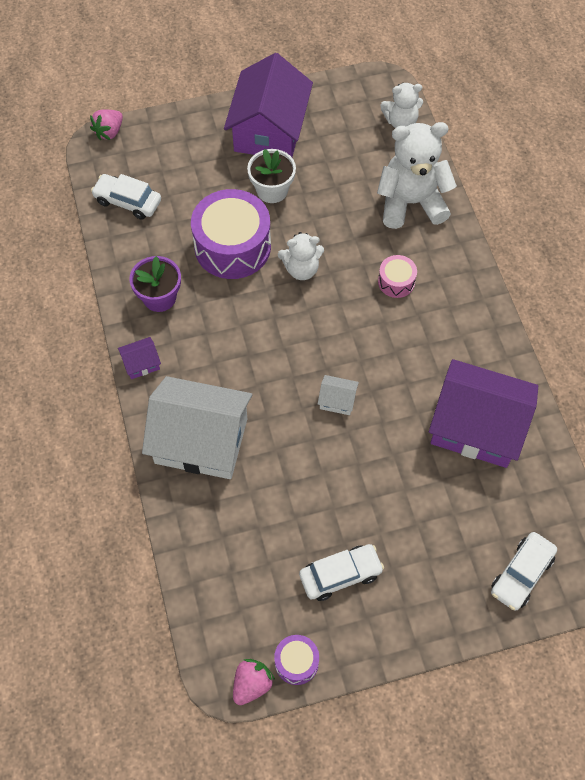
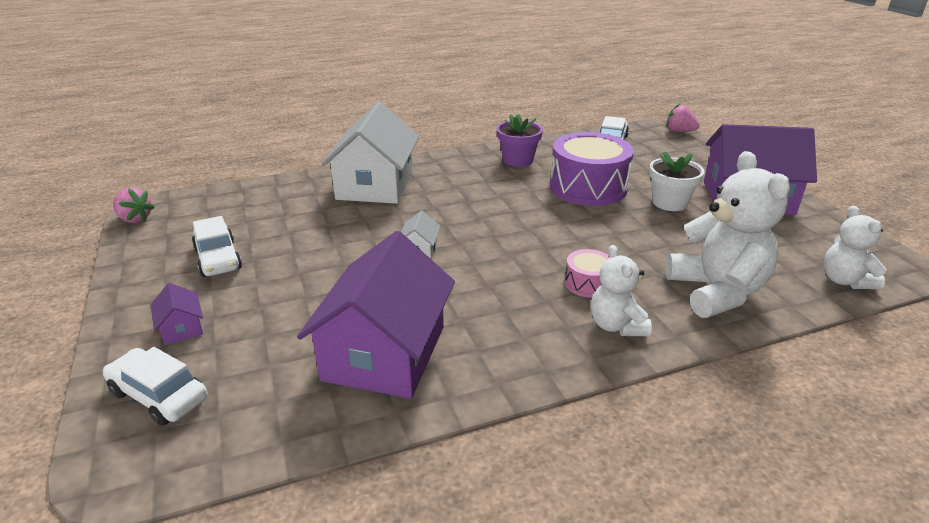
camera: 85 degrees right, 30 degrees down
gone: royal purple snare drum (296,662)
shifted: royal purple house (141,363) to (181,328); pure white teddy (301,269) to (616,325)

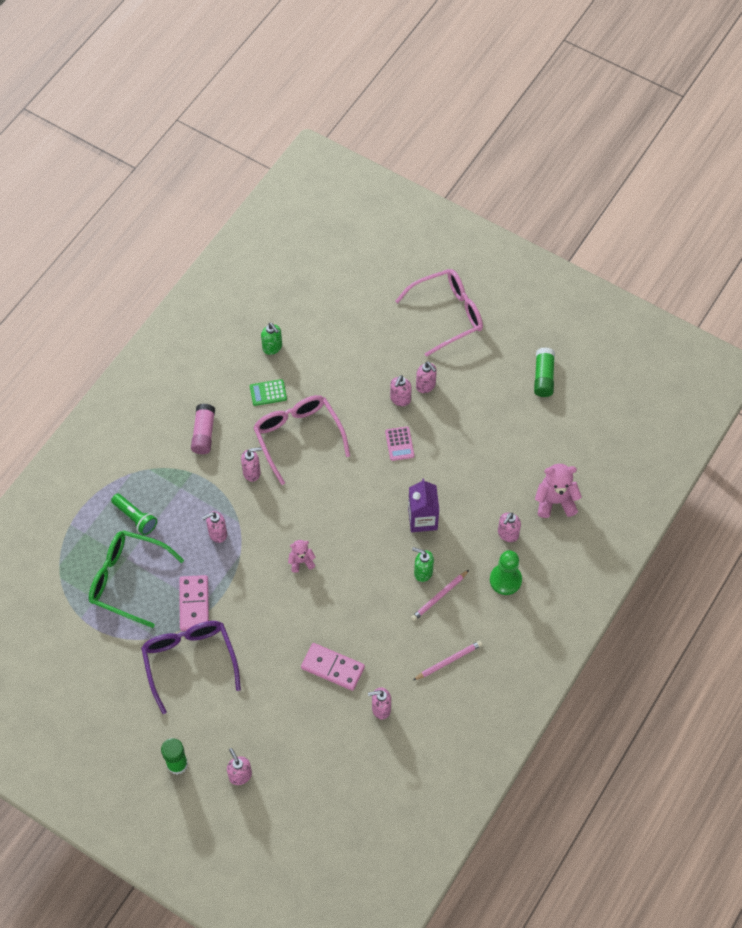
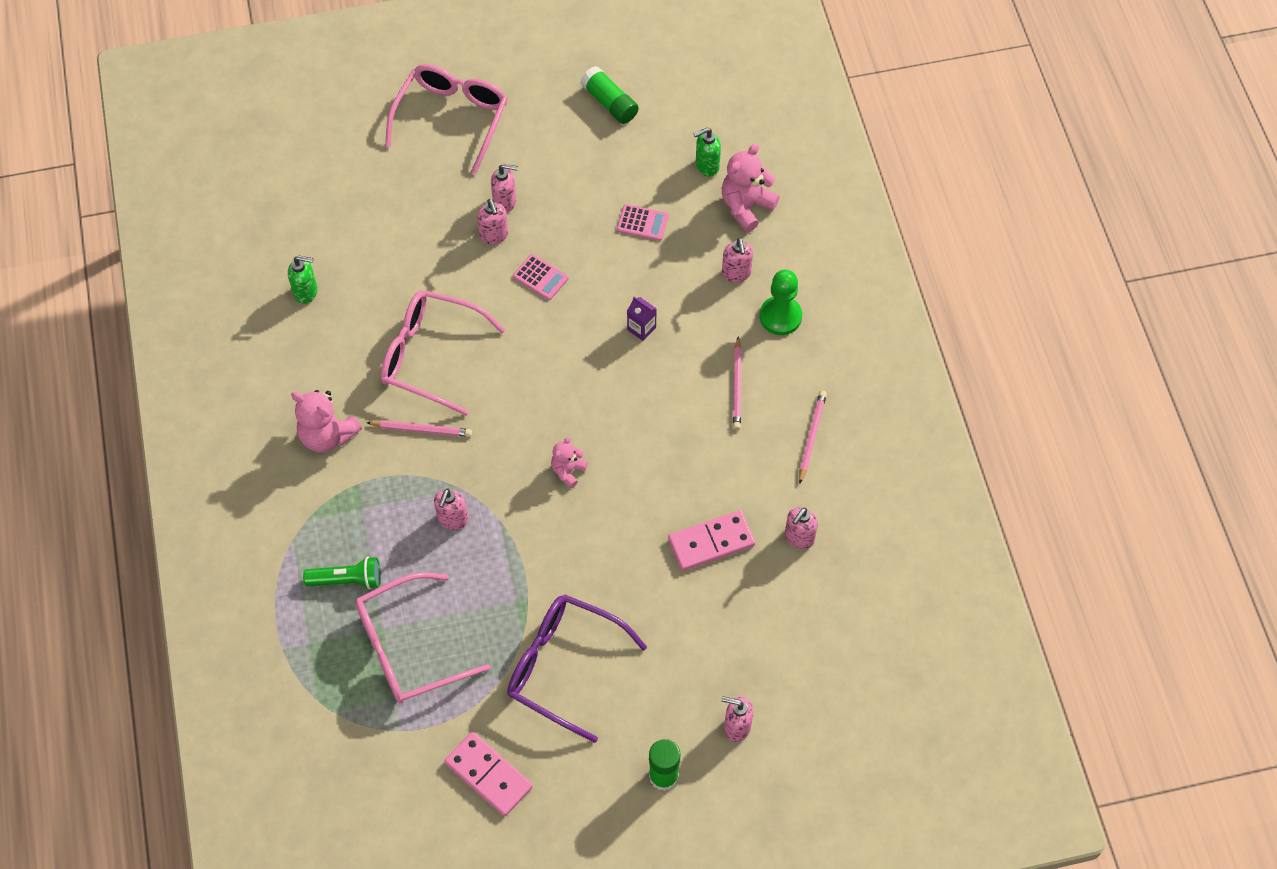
camera: 45 degrees left, 0 degrees up
gone: green pocket calculator (268,392)
new: pink pocket calculator (642,223)
shifted: pink domino tile (194,604) to (488,775); green soap pump (423,572) to (706,166)
swapped: pink stick of glue (203,433) to pink teddy (327,435); pink soap pump (252,472) to pink wooden pencil (421,430)
repainted: green spectacles (127,580) to pink spectacles (408,648)
scaled: royal purple milk carton (422,519) = (641,328) x0.58

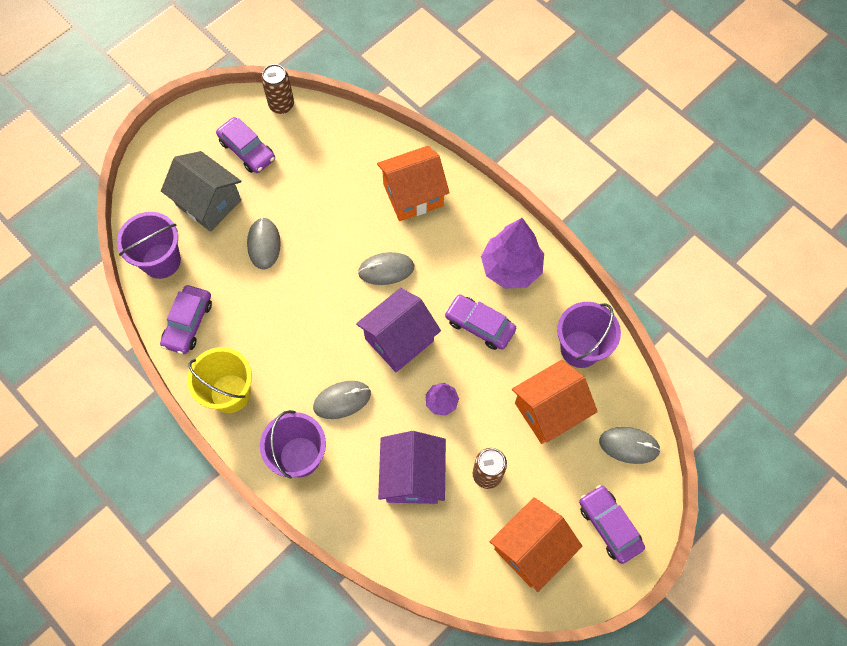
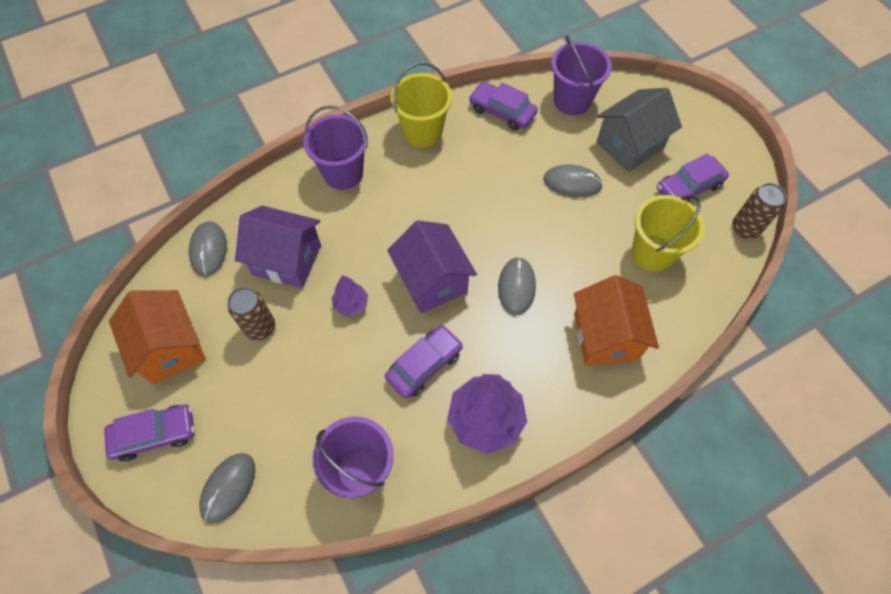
camera: 105 degrees right, 5 degrees down
gone: bright orange house (549,410)
new: golden bucket (652,253)
shifted: ash-grey mouse (342,400) to (208,250)

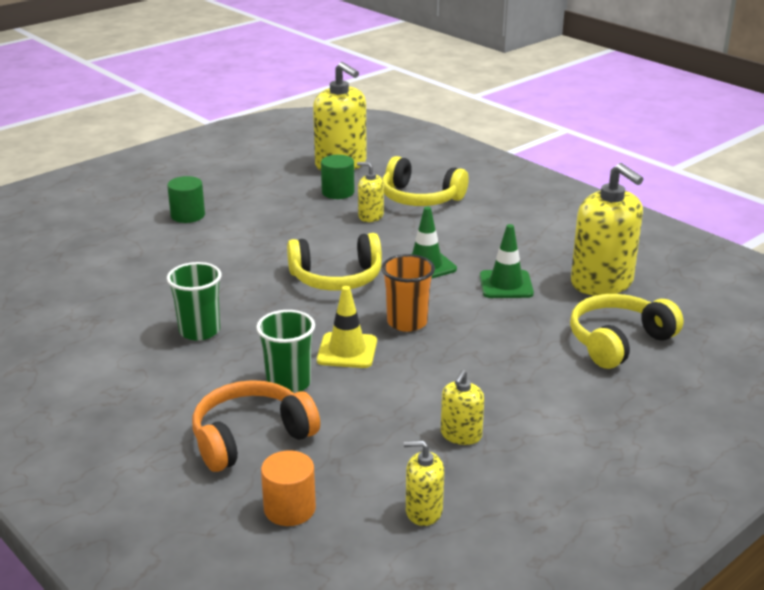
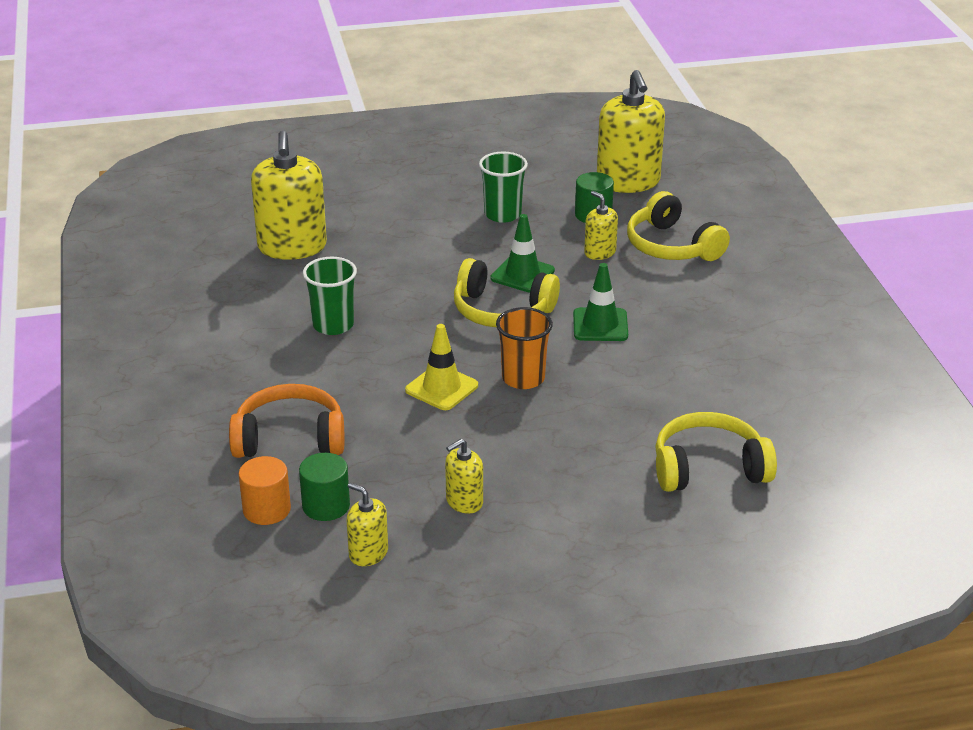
camera: 30 degrees right, 5 degrees up
shifted: golden soap pump (602,282) to (292,247); green solid cylinder (188,215) to (326,506); green cup (288,383) to (502,214); green safety cone (506,285) to (522,274)

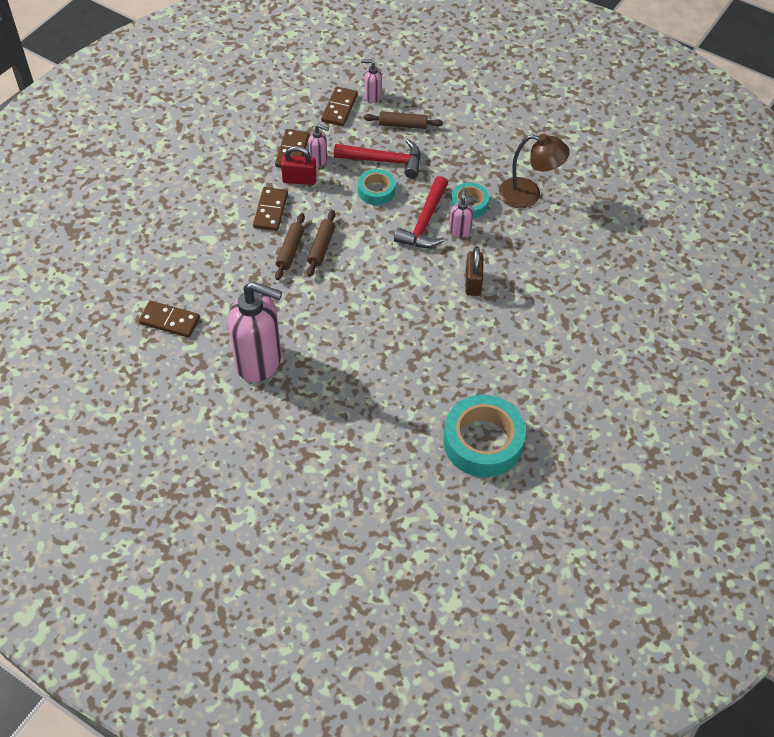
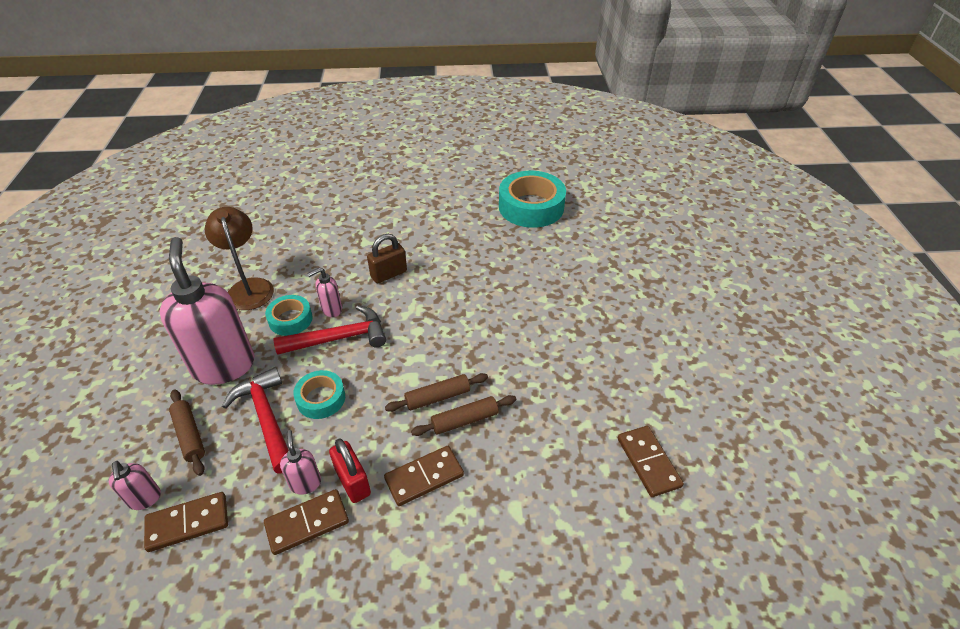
camera: 125 degrees left, 10 degrees down
shifted: pink soap pump (259,362) to (224,365)

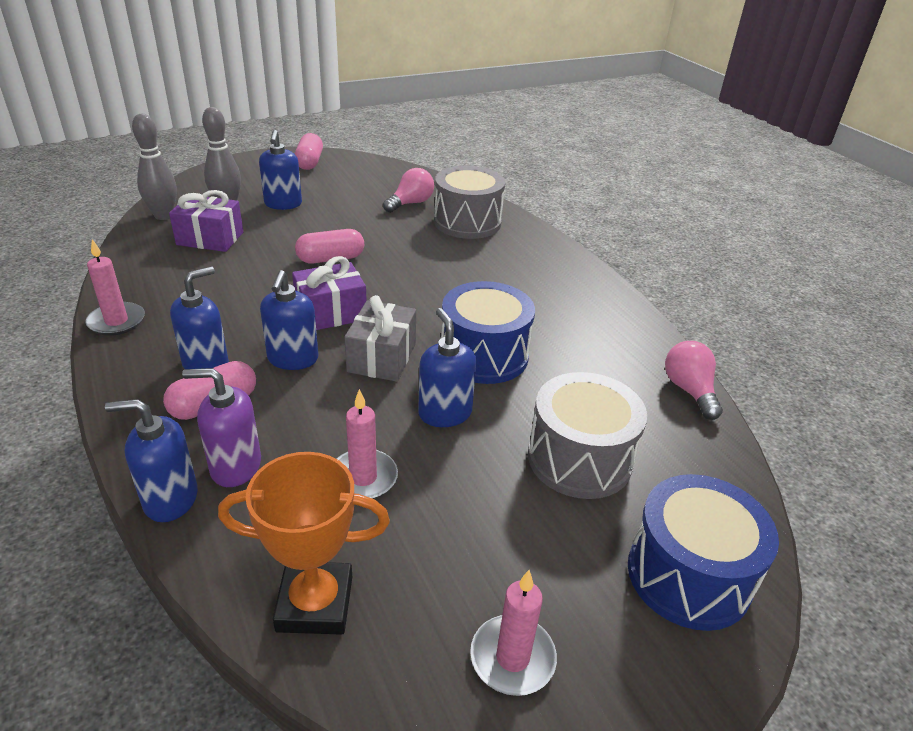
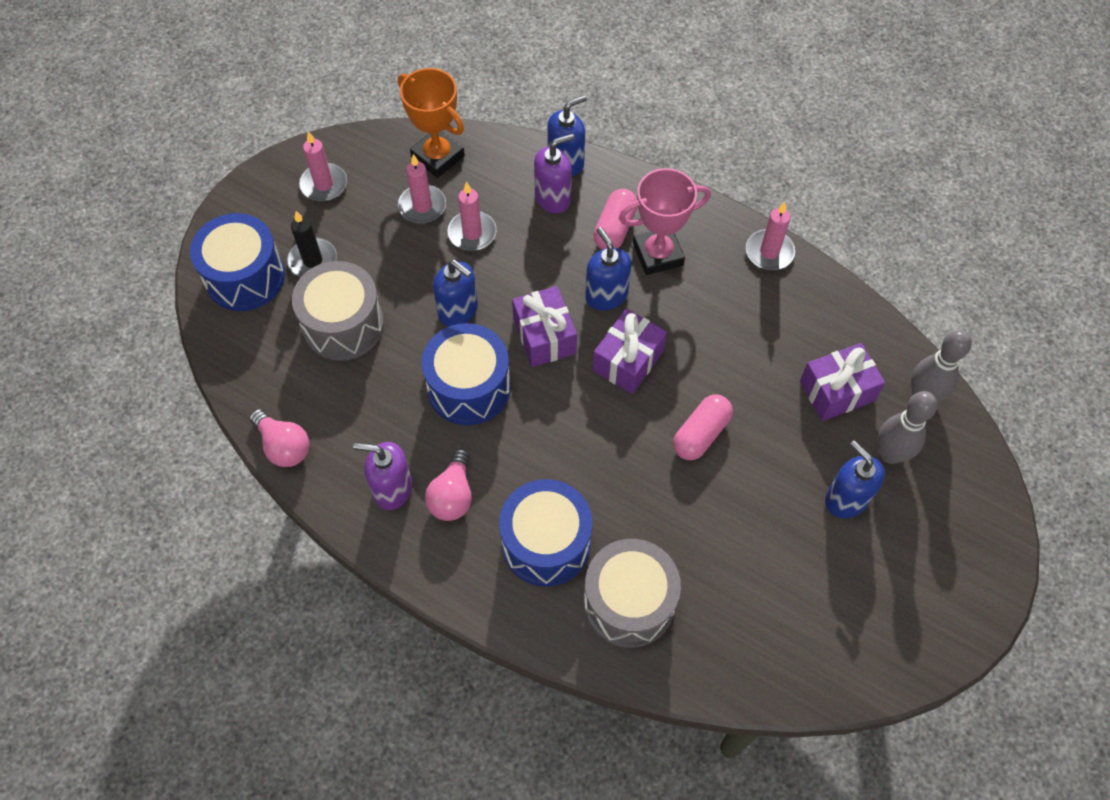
camera: 150 degrees right, 25 degrees up
gone: pink capsule (309,162)
new: black wax candle (313,261); royal purple soap pump (392,488); pink wax candle (422,206); cobalt snare drum (546,543)
shifted: pink light bulb (410,203) to (452,495)
swapped: cobalt soap pump (206,365) to pink trophy (658,254)
repainted: ash-grey wrapped gift (382,357) to royal purple wrapped gift (544,336)
rotated: bright orange trophy (315,603) = (438,156) 75 degrees clockwise

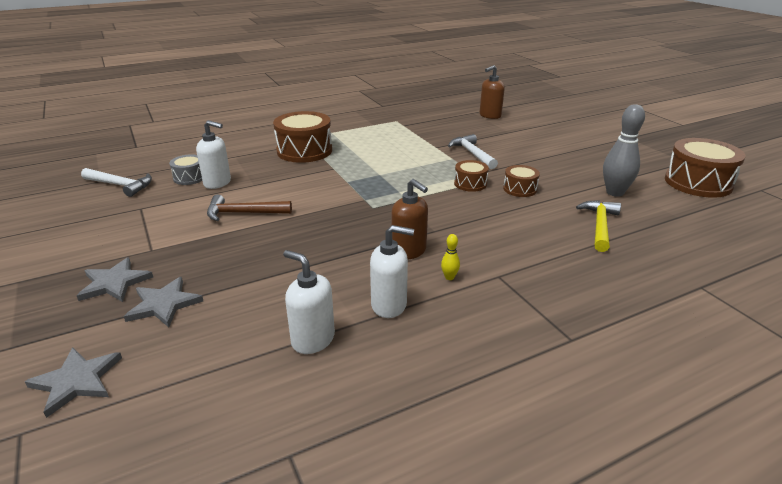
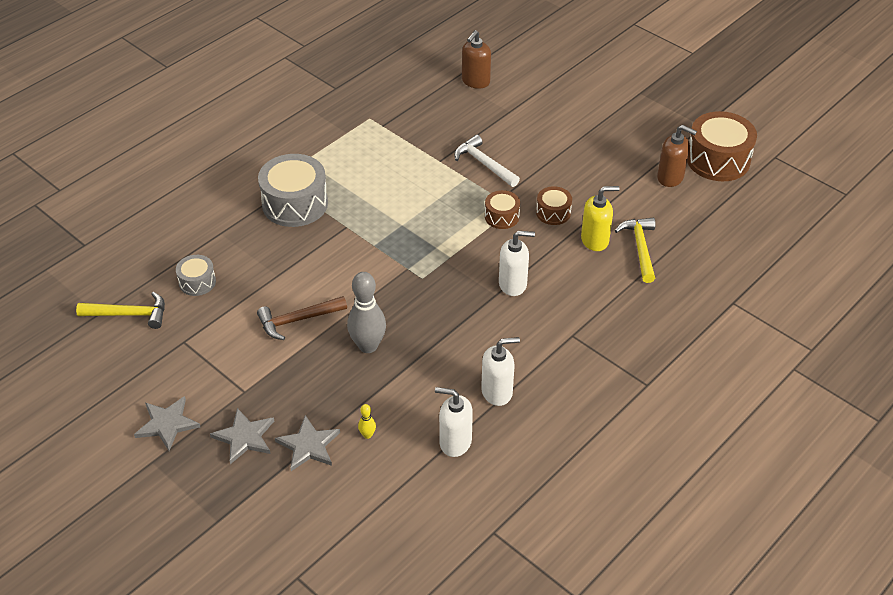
camera: 20 degrees left, 15 degrees up
new: golden soap pump (595,240)
shifted: ash-grey star (76,381) to (167,424); ash-grey skittle (614,192) to (368,346); golden skittle (449,277) to (367,435); pure white soap pump (217,183) to (513,284); russet soap pump (409,251) to (670,177)
repainted: pure white hammer (120,185) to golden hammer (129,314); russet snare drum (304,151) to ash-grey snare drum (295,204)

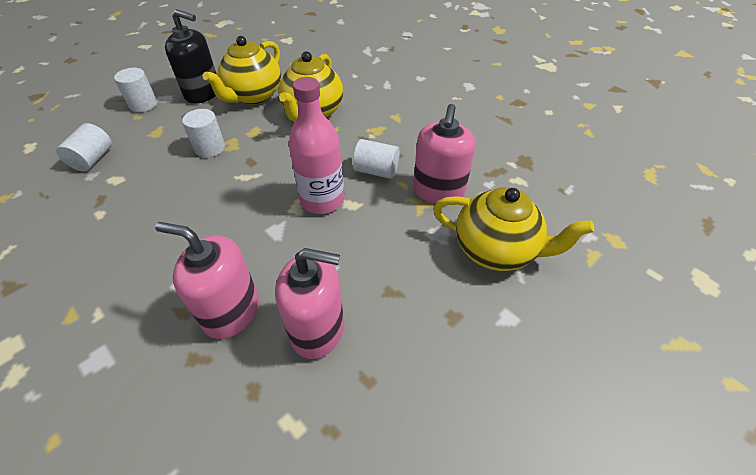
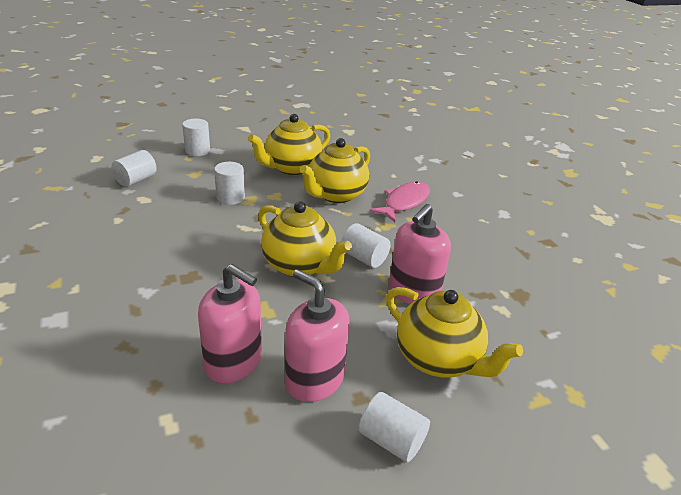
camera: 20 degrees right, 15 degrees down
gone: black soap pump (203,93)
new: pure white solid cylinder (391,440); pink toy fish (404,202)
shifted: pink soap pump (231,311) to (314,380)
swapped: pink flask (322,200) to golden teapot (300,266)

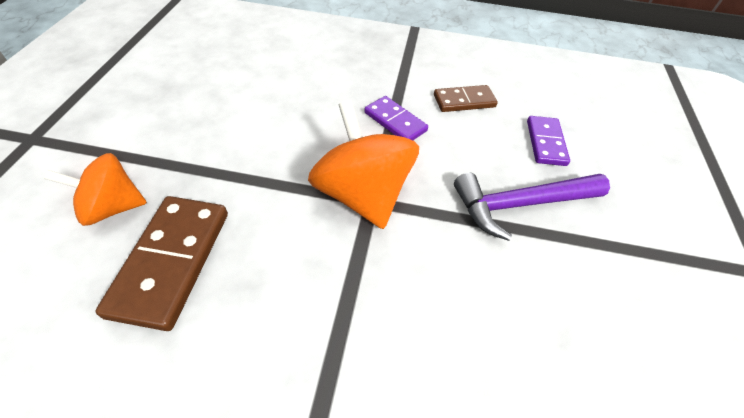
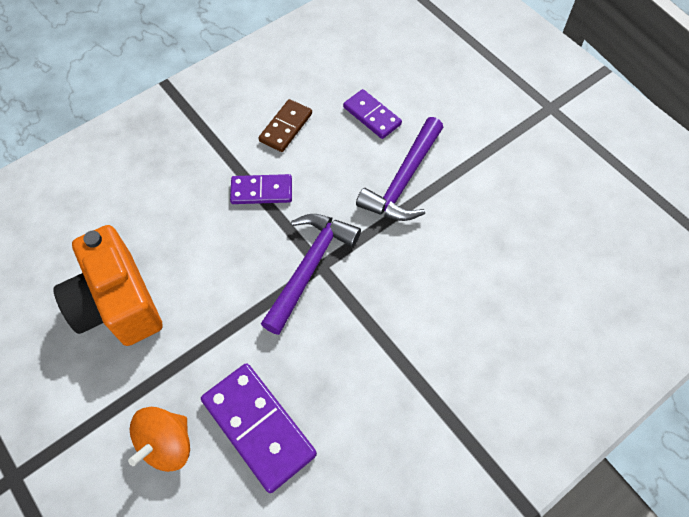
camera: 45 degrees left, 10 degrees up
new: bright orange photo camera (118,303)
swapped: bright orange toy top (362,194) to royal purple hammer (309,267)
repainted: russet domino tile (171,261) to royal purple domino tile (258,427)

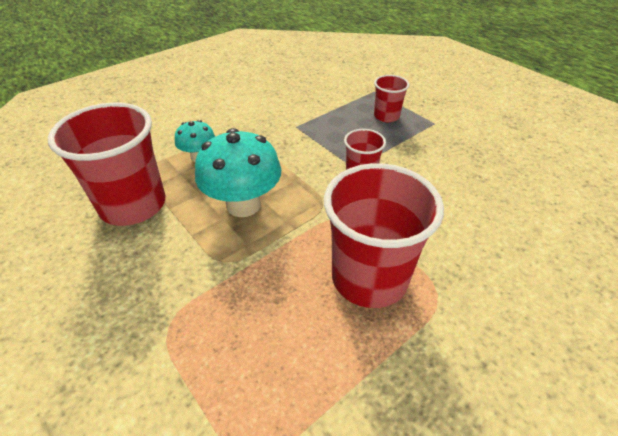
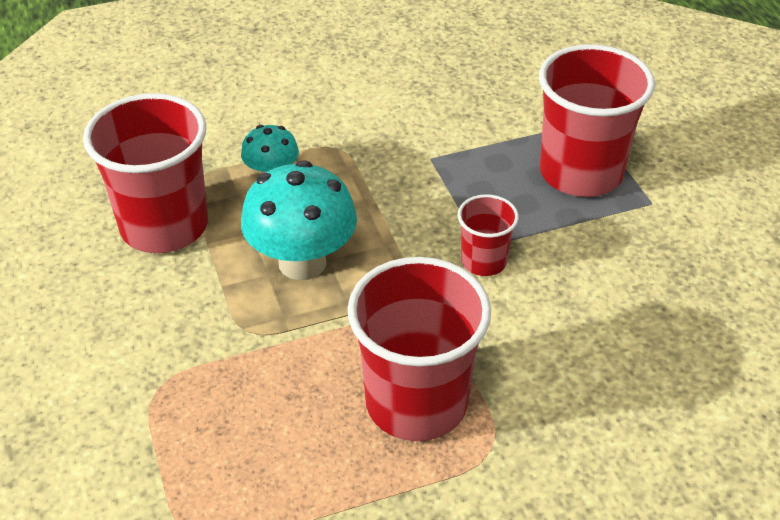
camera: 20 degrees right, 0 degrees up
scaled: scarlet cup (386,116) = (580,173) x1.97

